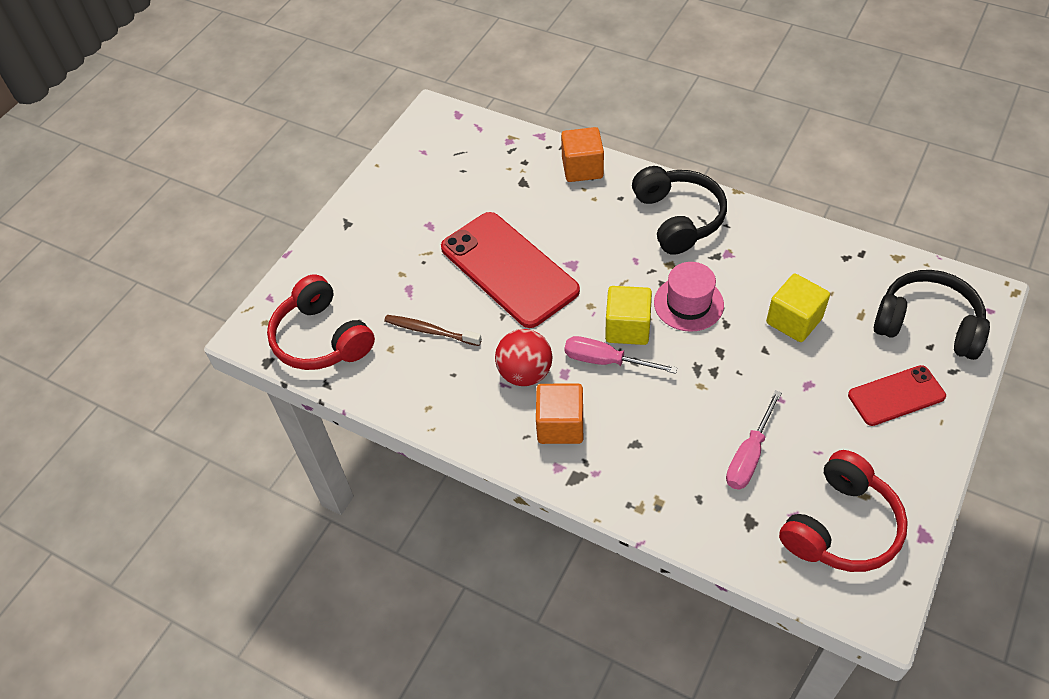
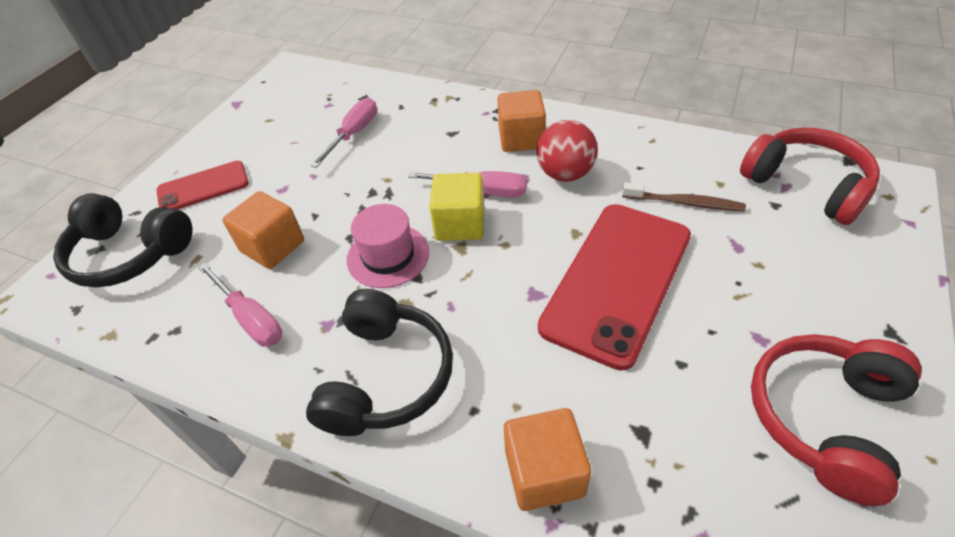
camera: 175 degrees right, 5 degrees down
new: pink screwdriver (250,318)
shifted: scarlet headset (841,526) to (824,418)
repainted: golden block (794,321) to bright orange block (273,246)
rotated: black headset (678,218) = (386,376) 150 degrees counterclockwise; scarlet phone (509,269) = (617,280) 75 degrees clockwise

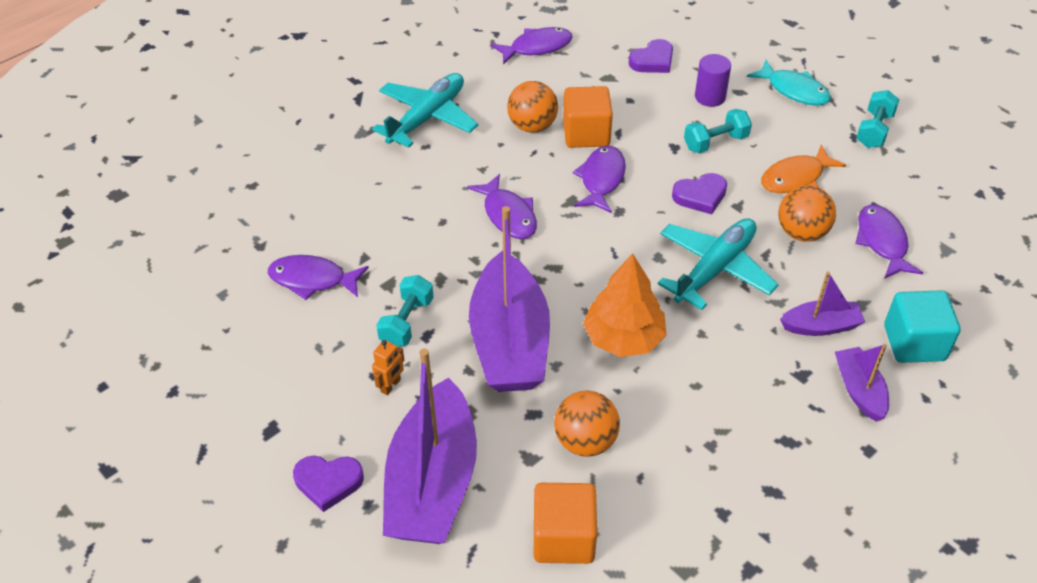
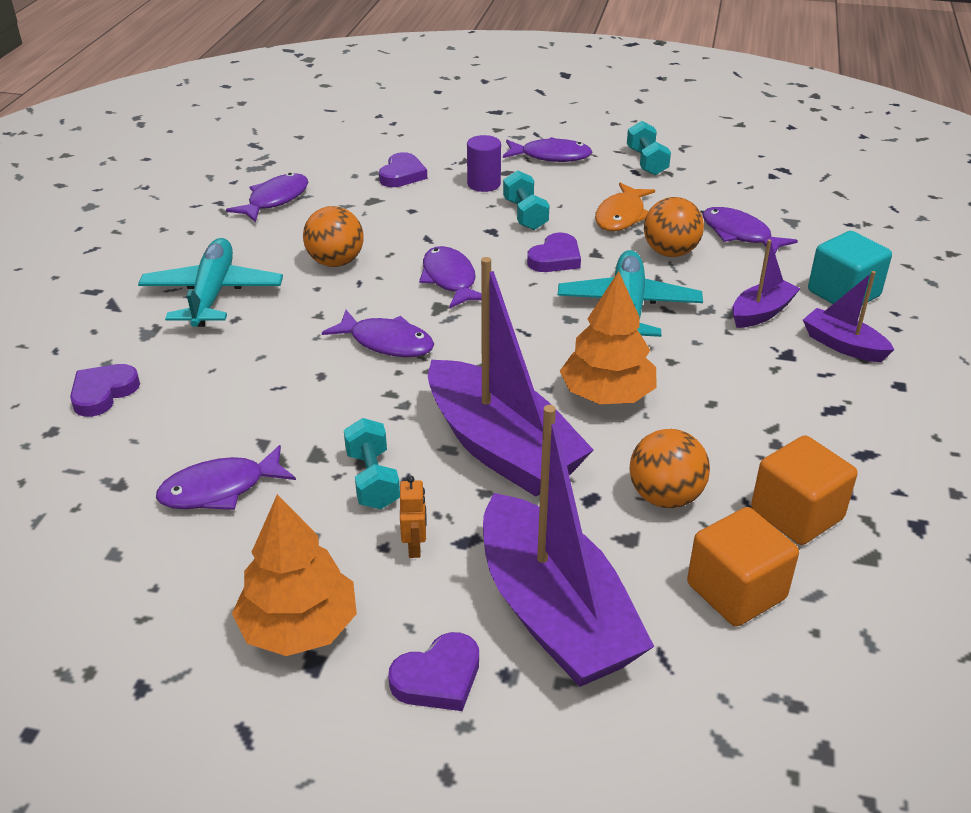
camera: 35 degrees left, 10 degrees down
new: royal purple love heart (103,393); bright orange toy tree (299,627)
shifted: bright orange block (586,134) to (796,514)
repainted: aqua toy fish (794,90) to royal purple toy fish (551,156)
rotated: aqua hand weight (715,142) = (525,215) 45 degrees counterclockwise

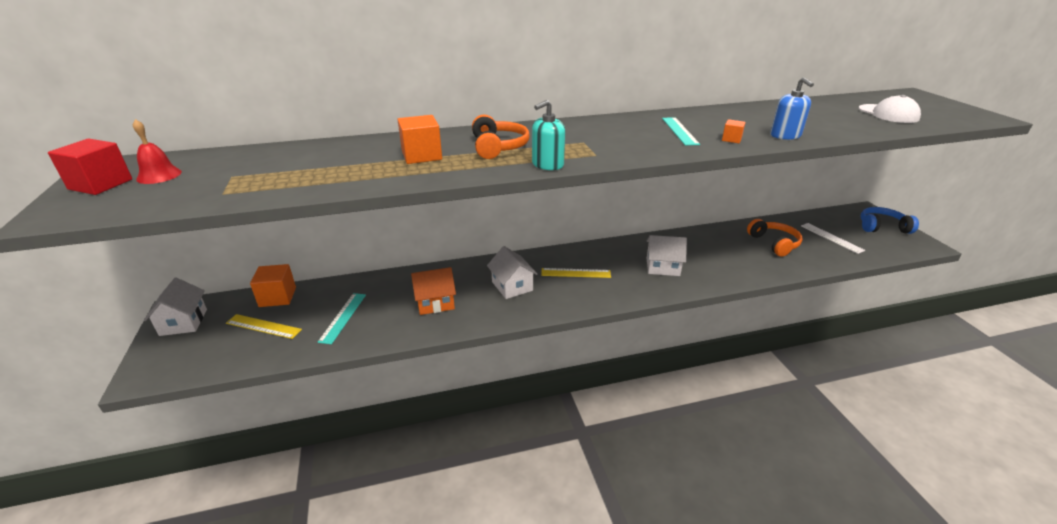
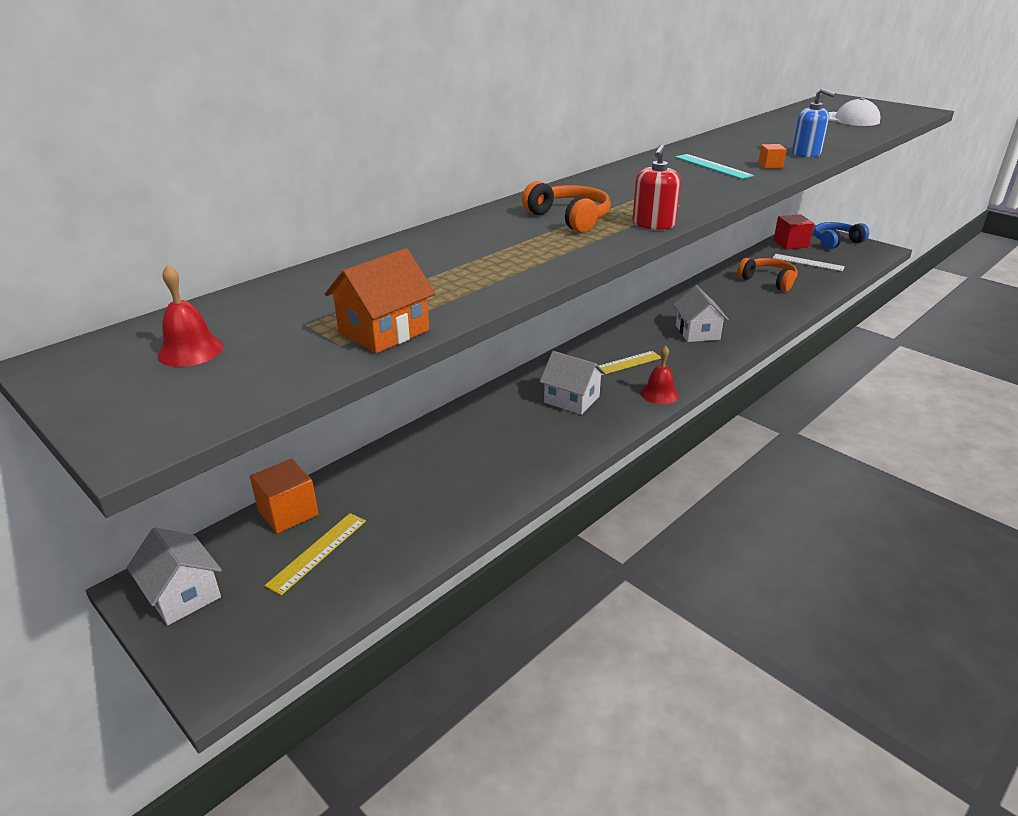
camera: 30 degrees left, 0 degrees up
gone: aqua straightedge (343,317); bright orange block (421,155)
new: scarlet school bell (659,394)
shifted: bright orange house (435,302) to (384,331); scarlet block (100,184) to (790,244)
repainted: aqua soap pump (547,164) to scarlet soap pump (653,224)
rotated: golden straightedge (263,326) = (318,552) 45 degrees counterclockwise; pure white house (662,267) = (697,332) 75 degrees counterclockwise

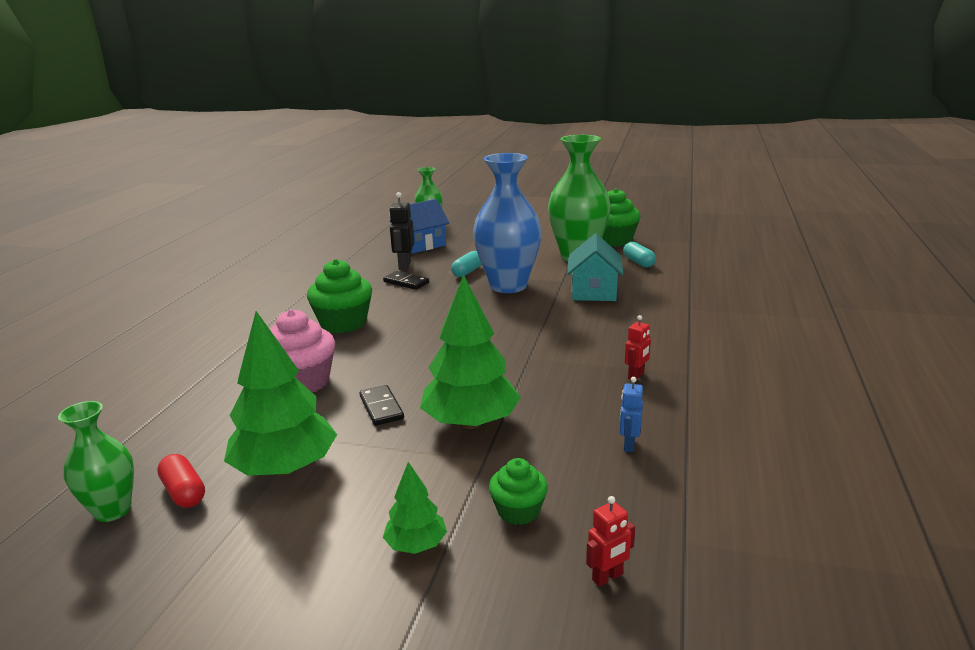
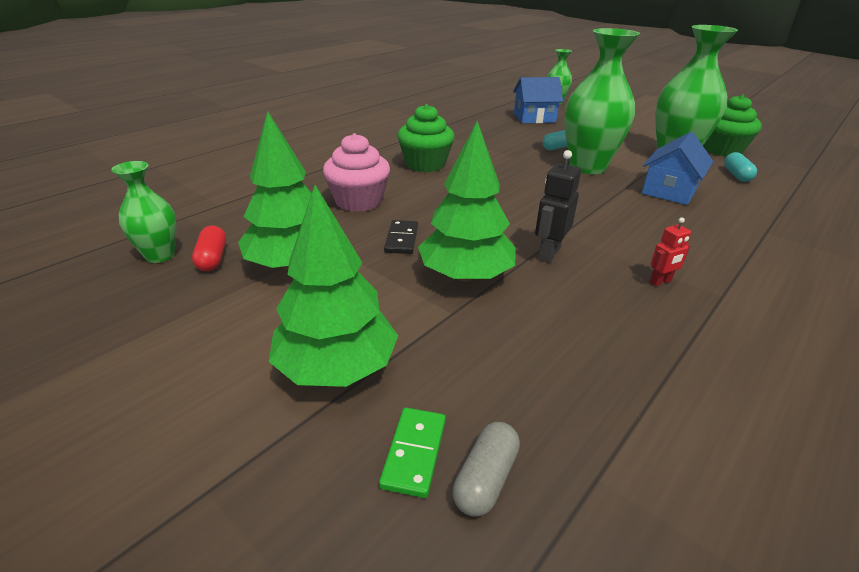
camera: 25 degrees right, 10 degrees up
gone: black domino tile (406,282); green cupcake (518,511); cobalt toy robot (629,445)
new: green domino tile (414,453)
shifted: black toy robot (404,266) to (548,254)
swapped: scarlet toy robot (607,577) to ash-grey capsule (485,479)
repainted: cobalt vase (508,286) to green vase (587,167); aqua house (594,291) to cobalt house (669,191)
scaled: green toy tree (416,545) = (337,368) x2.00

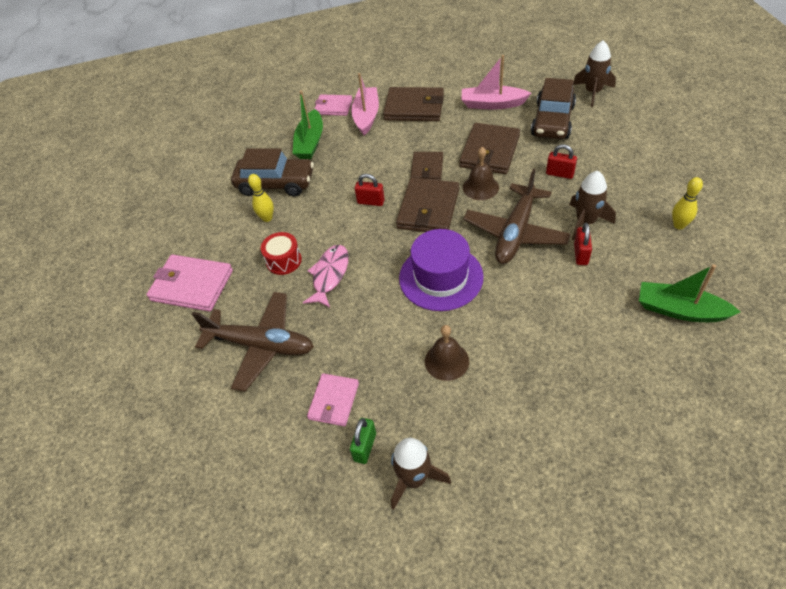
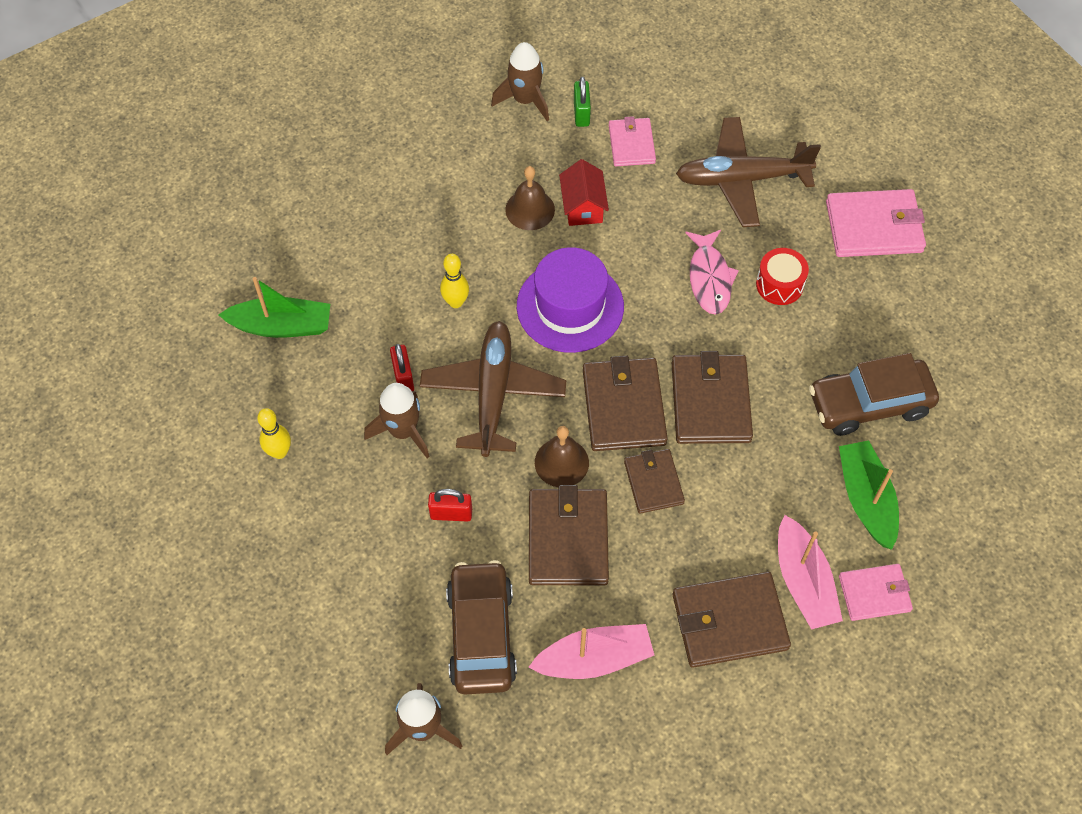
camera: 155 degrees right, 10 degrees up
new: scarlet house (583,206)
shifted: golden skittle (267,218) to (456,302)
swapped: scarlet padlock (371,202) to russet card wallet (710,401)

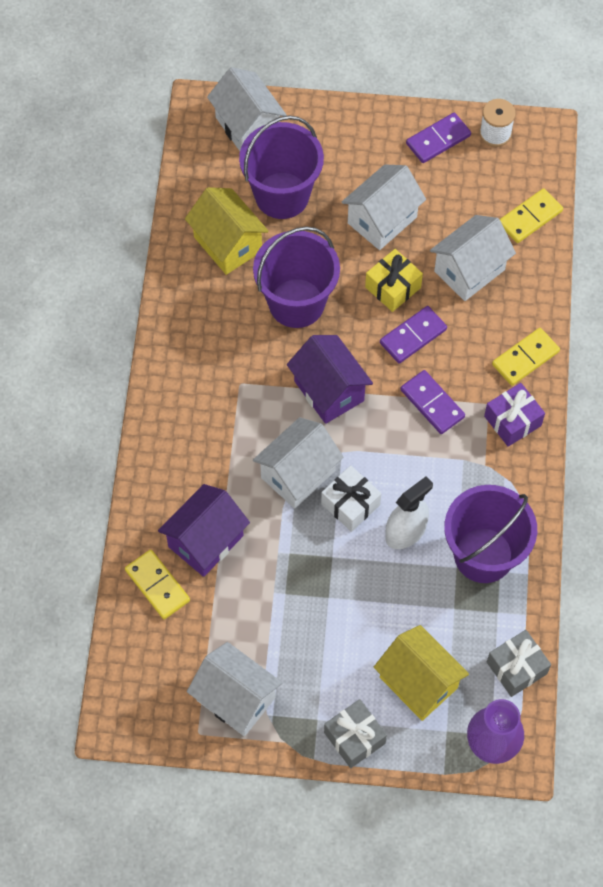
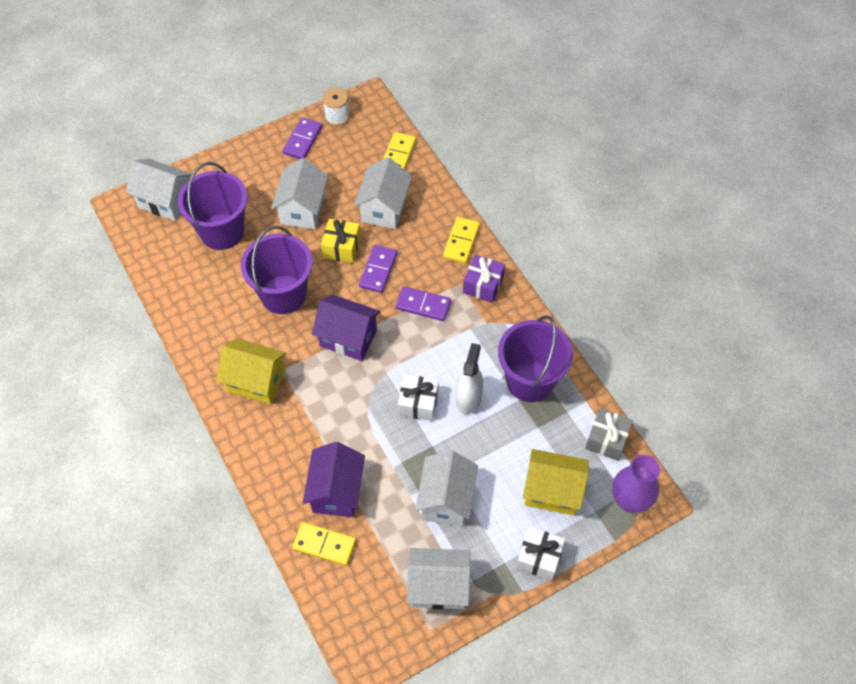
camera: 35 degrees left, 5 degrees down
shifted: golden house (227,244) to (256,381); pure white house (298,474) to (446,500)
repainted: ash-grey wrapped gift (354,738) to pure white wrapped gift (539,557)

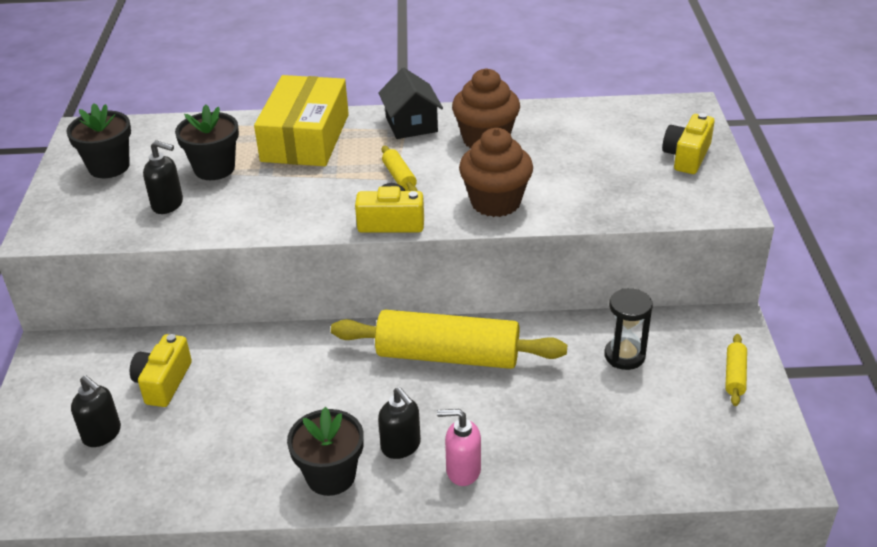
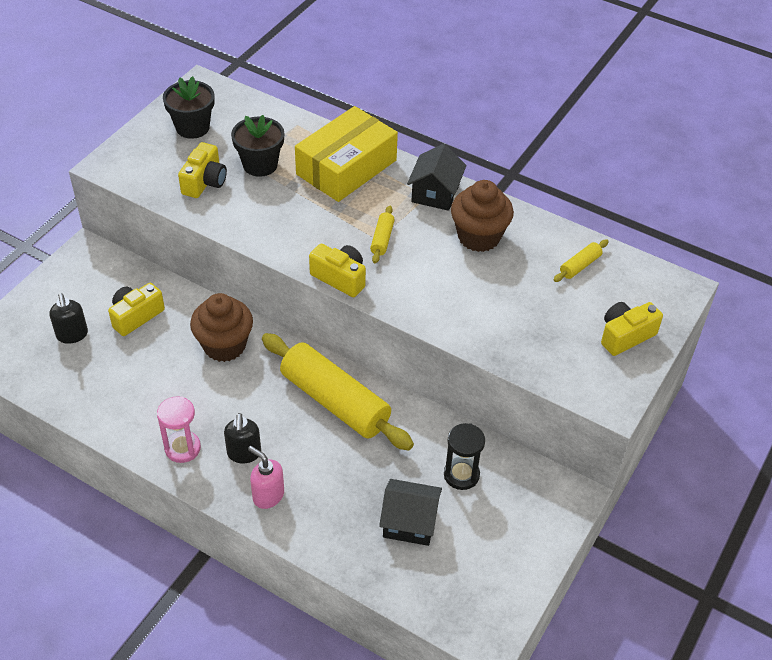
camera: 30 degrees right, 10 degrees up
new: black house (410,522)
shifted: russet cupcake (495,202) to (224,345); golden dough roller (735,375) to (580,266)
swapped: black potted plant (331,476) to pink hourglass (182,448); black soap pump (168,204) to golden photo camera (204,182)

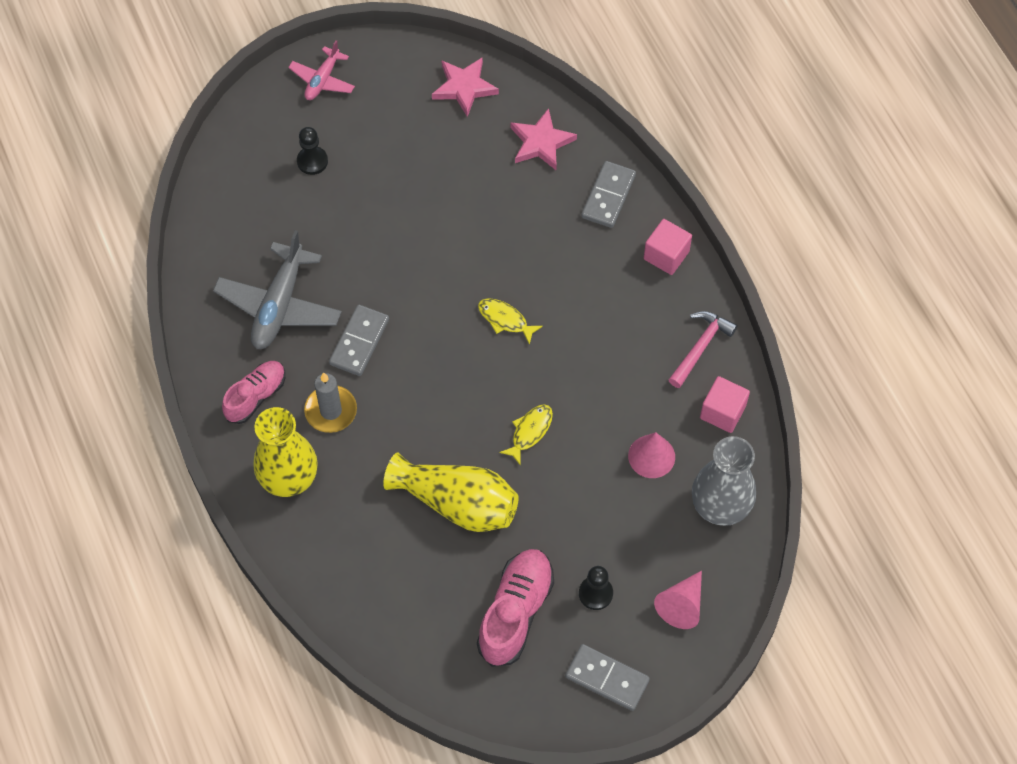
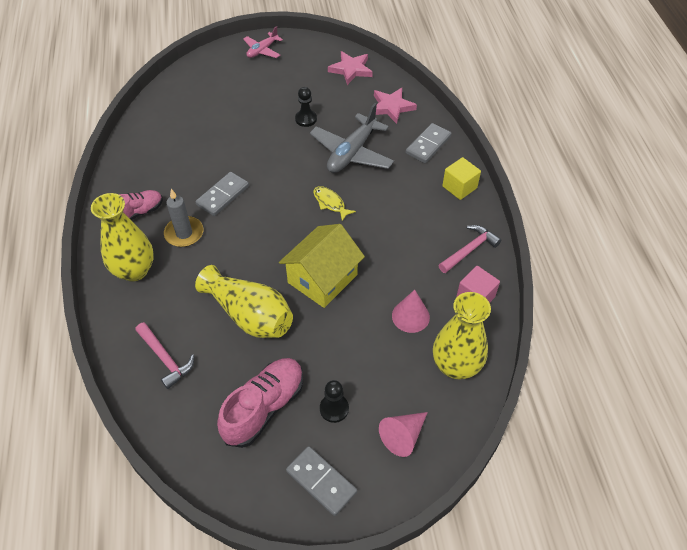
camera: 15 degrees right, 10 degrees down
new: pink hammer (165,359)
shifted: black game pawn (312,161) to (306,119); ash-grey plane (279,305) to (352,153)
swapped: golden toy fish (530,432) to golden house (322,278)
repainted: ash-grey vase (720,506) to golden vase (456,366); pink block (666,255) to golden block (459,187)

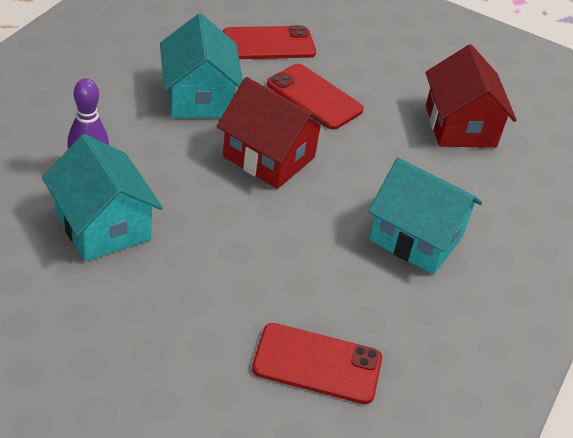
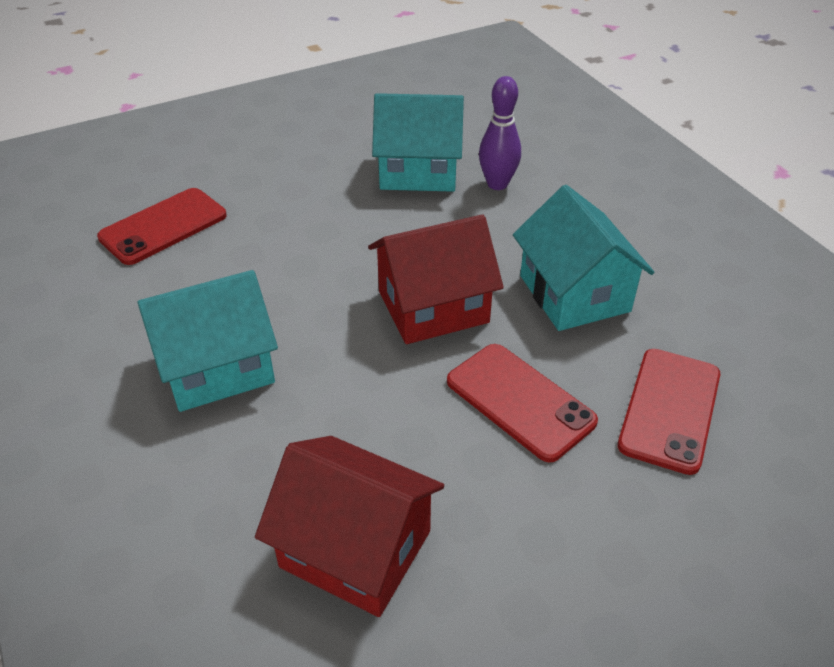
camera: 130 degrees right, 0 degrees up
rotated: scarlet phone (314,97) = (520,401) 60 degrees clockwise; aqua house (199,97) = (574,293) 45 degrees clockwise

